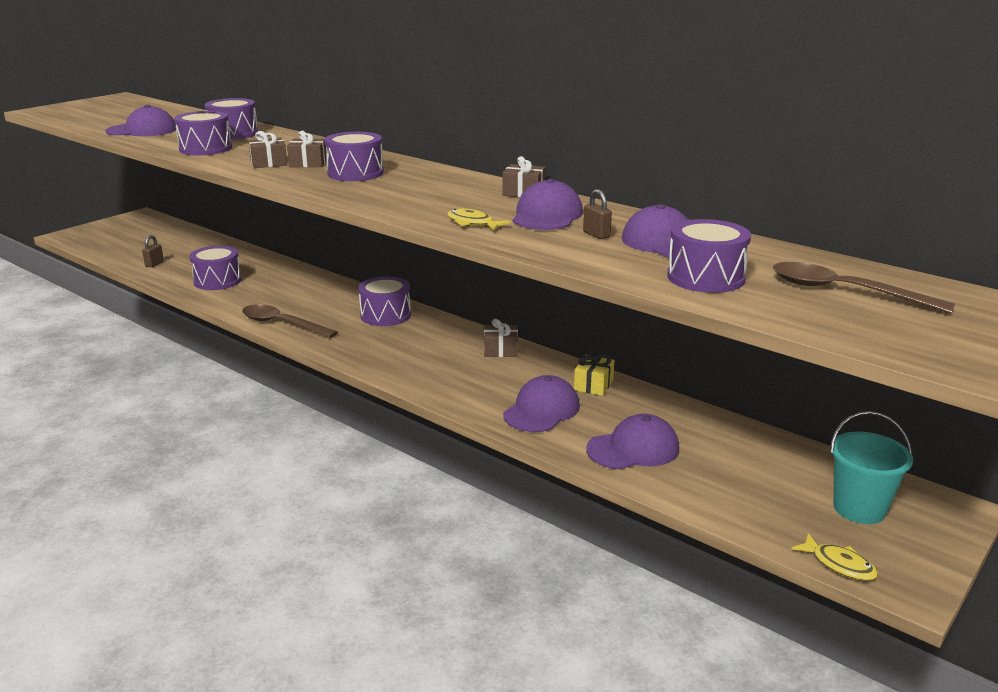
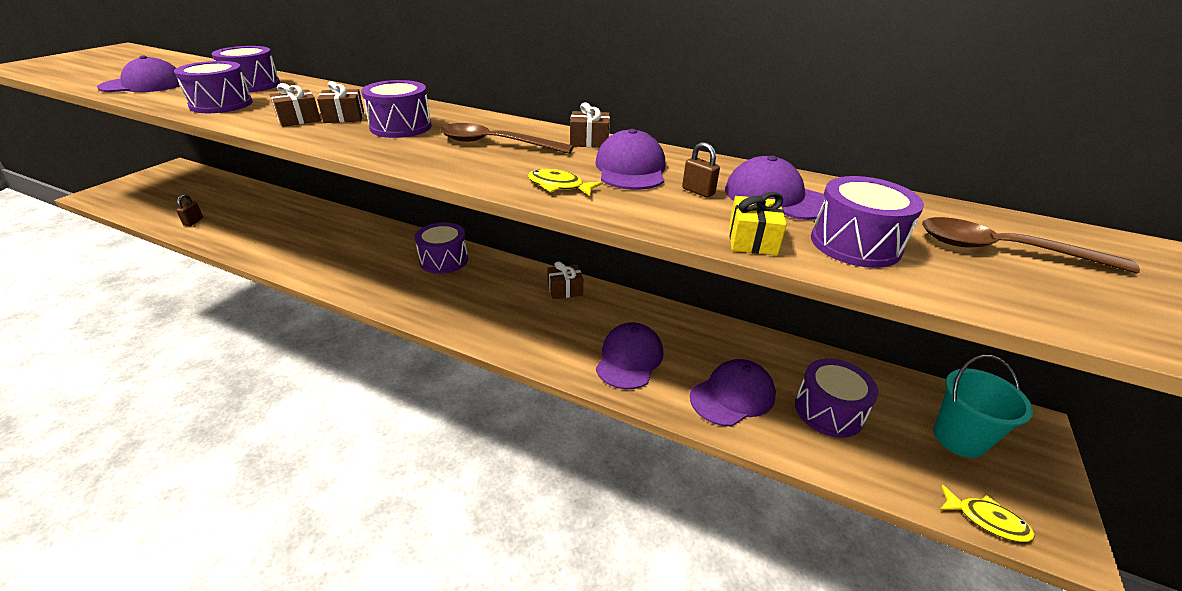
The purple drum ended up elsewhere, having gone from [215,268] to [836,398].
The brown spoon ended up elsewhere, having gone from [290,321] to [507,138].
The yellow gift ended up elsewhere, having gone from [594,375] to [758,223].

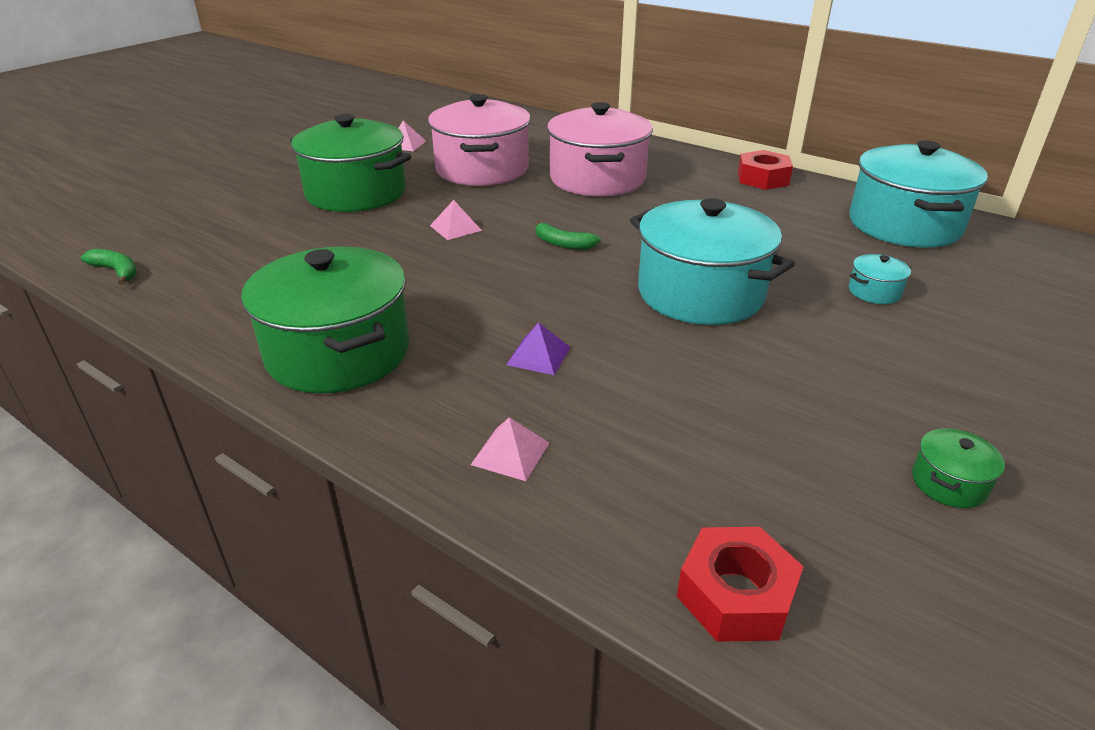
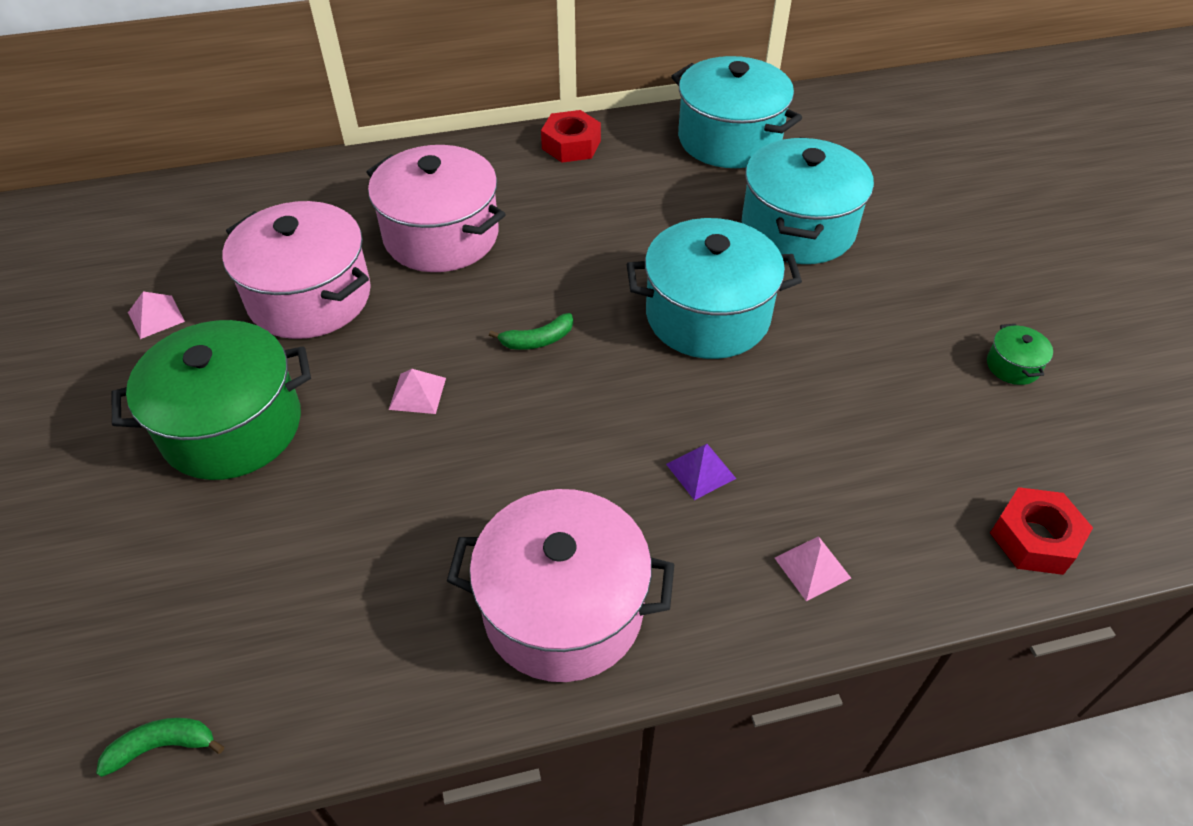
What was the green pot at [325,320] turned into the pink pot at [560,585].
The size of the turquoise pot at [880,279] changed by a factor of 2.48.

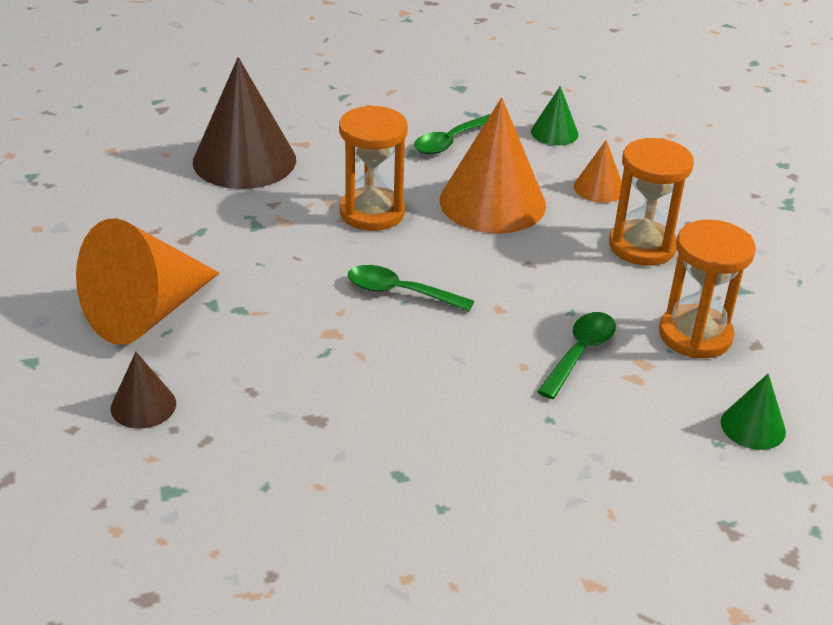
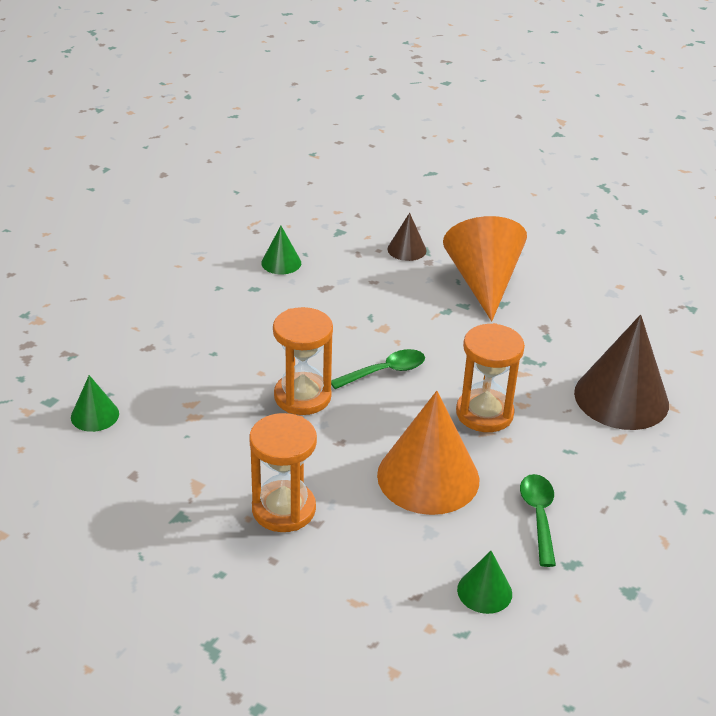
The second view lost the green spoon at [576,355].
The second view lost the orange cone at [598,171].
The second view gained the green cone at [281,250].
The orange hourglass ended up elsewhere, having gone from [707,289] to [303,361].

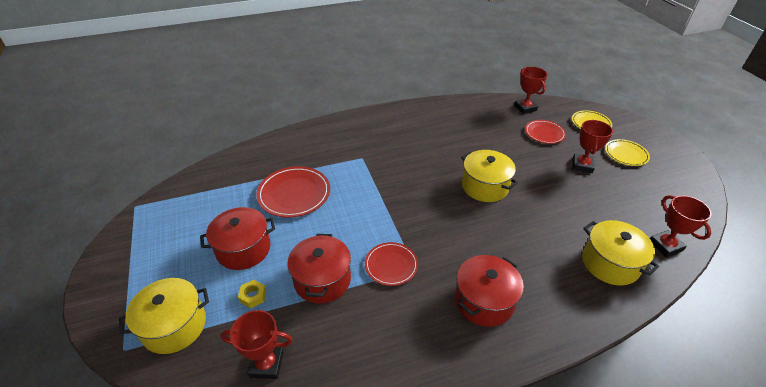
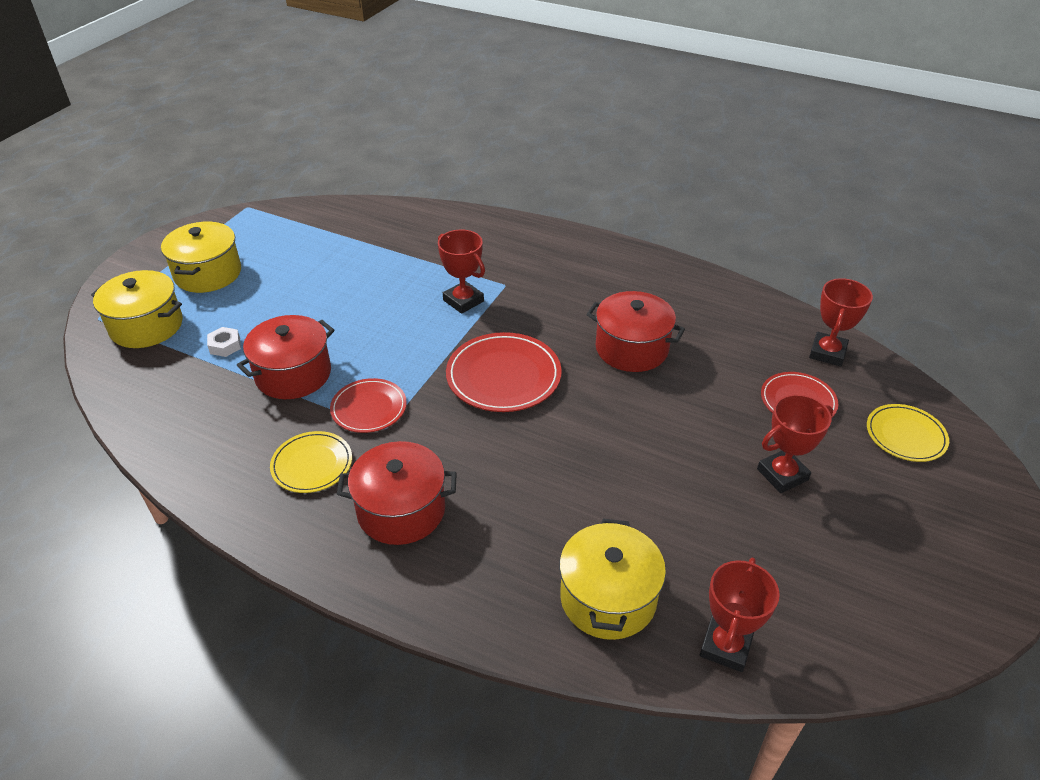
The red pot ended up elsewhere, having gone from [237,238] to [635,331].
The red trophy ended up elsewhere, having gone from [256,344] to [461,271].
The red plate ended up elsewhere, having gone from [293,192] to [504,372].
The yellow pot ended up elsewhere, having gone from [489,176] to [201,257].
The yellow plate ended up elsewhere, having gone from [627,152] to [311,462].
What was the yellow nut at [252,294] turned into the white nut at [224,342].

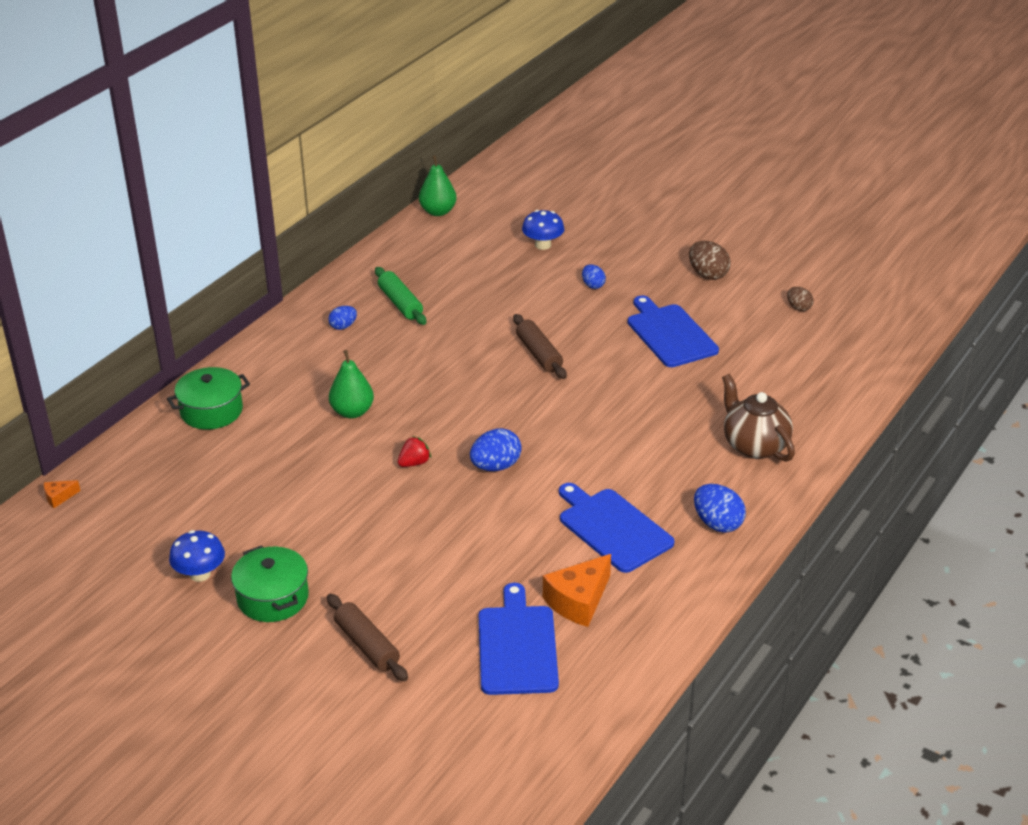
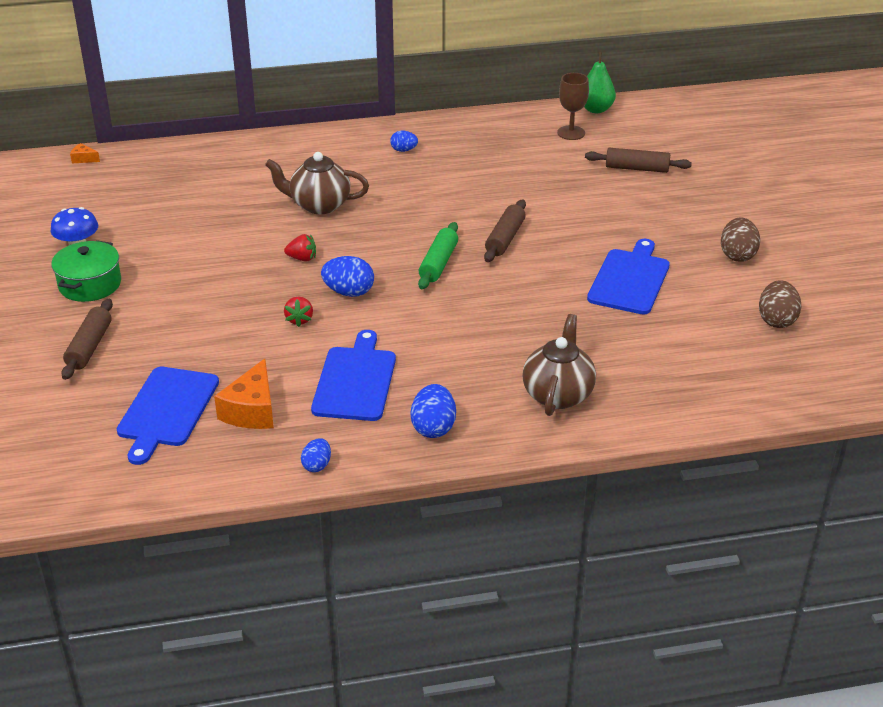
The second view lost the green pot at [208,398].
The second view gained the red strawberry at [298,312].
The second view gained the brown goblet at [573,106].
The green rolling pin ended up elsewhere, having gone from [400,296] to [438,255].
The blue egg ended up elsewhere, having gone from [594,276] to [316,455].
Where the green pear stood at [351,384], the brown teapot came to stand at [317,183].
Where the blue mushroom stood at [543,230], the brown rolling pin came to stand at [638,160].
The blue cutting board at [519,639] ended up facing another way, 150 degrees clockwise from before.
The orange cheese at [577,590] ended up facing another way, 75 degrees counterclockwise from before.
The size of the brown egg at [800,299] changed by a factor of 1.64.

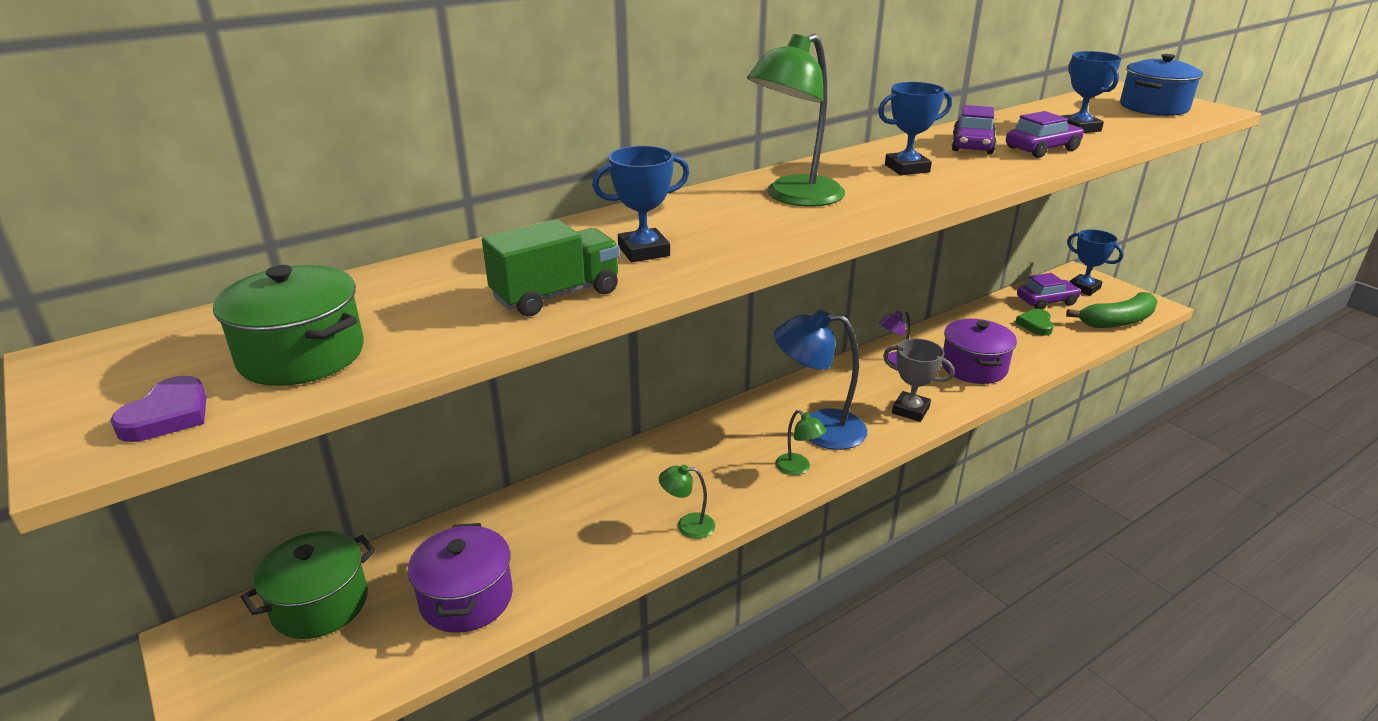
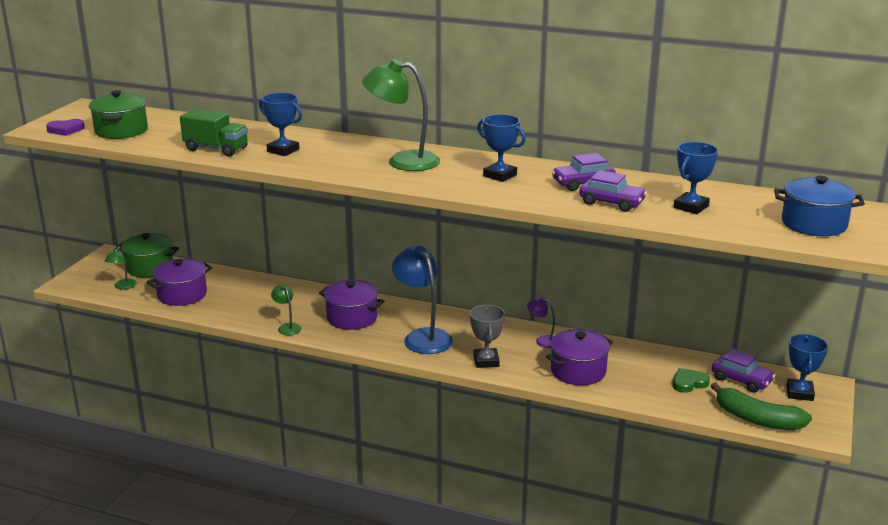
The second view gained the purple pot at [352,305].
The green lamp ended up elsewhere, having gone from [801,442] to [120,268].

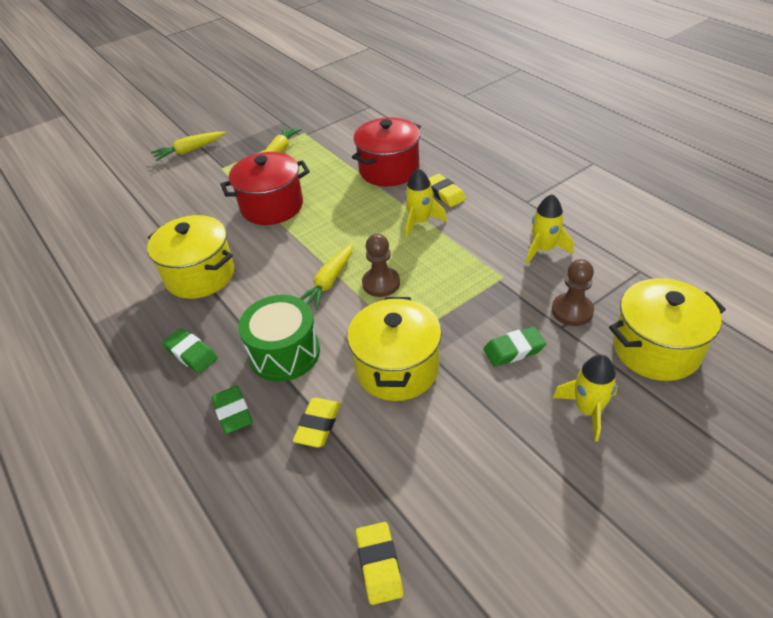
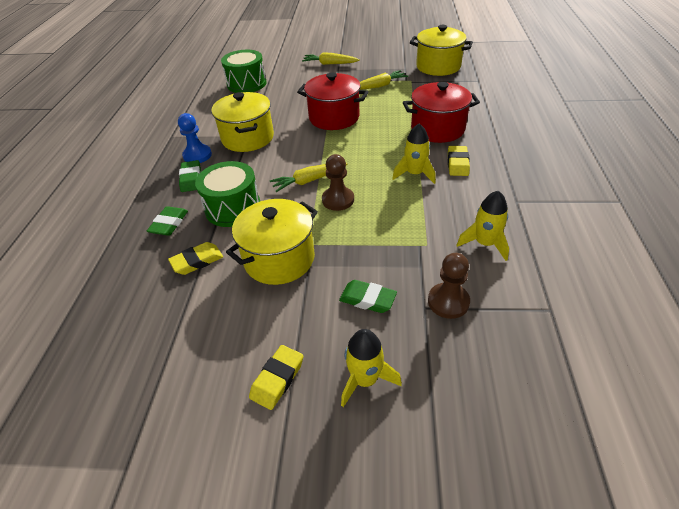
The second view gained the blue pawn at [195,138].
The second view gained the green drum at [243,71].
The yellow eraser ended up elsewhere, having gone from [379,563] to [276,377].
The yellow pot ended up elsewhere, having gone from [667,329] to [441,50].

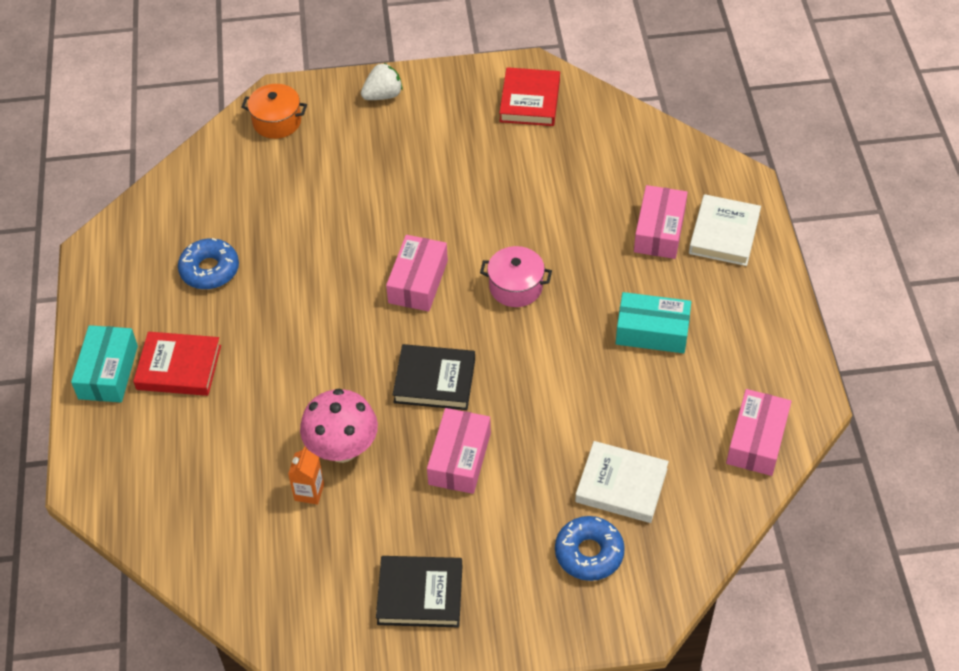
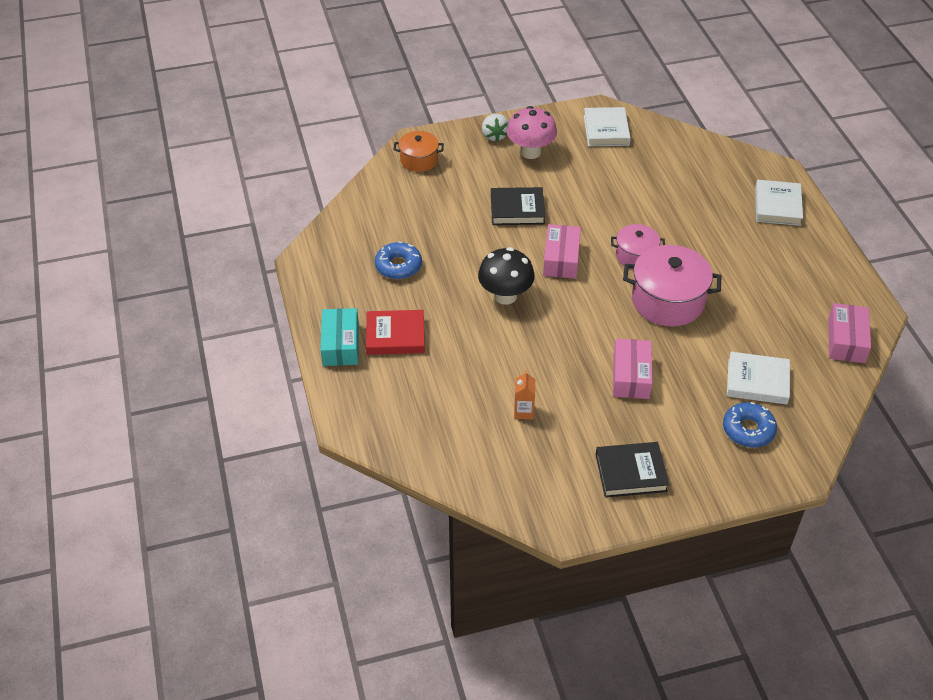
The second view lost the turquoise box at [653,322].
The second view lost the pink box at [661,222].
The second view gained the black mushroom at [506,276].
The second view gained the pink pot at [672,286].
The pink mushroom ended up elsewhere, having gone from [339,426] to [532,132].
The black book ended up elsewhere, having gone from [434,377] to [518,206].
What was the red book at [529,96] turned into the white book at [607,126].
The white strawberry at [382,81] ended up facing another way, 120 degrees clockwise from before.

